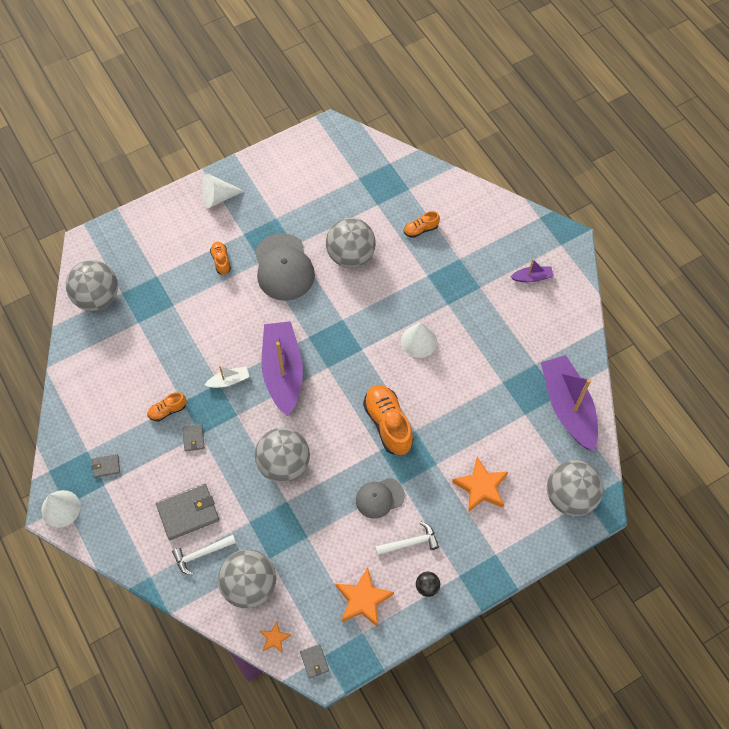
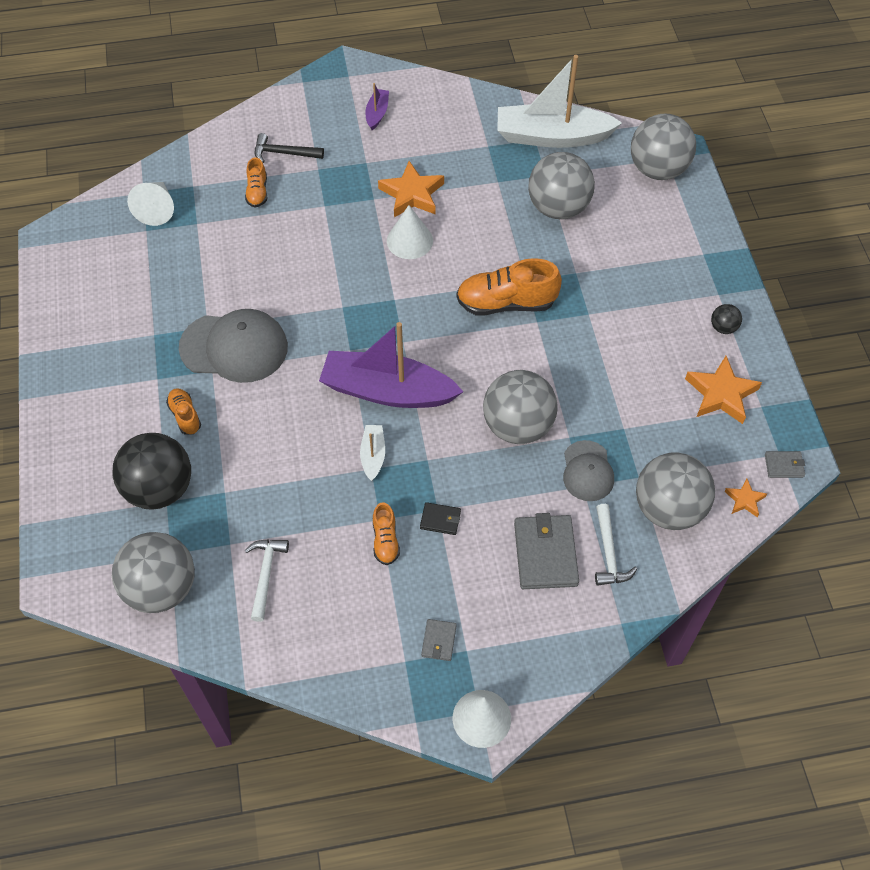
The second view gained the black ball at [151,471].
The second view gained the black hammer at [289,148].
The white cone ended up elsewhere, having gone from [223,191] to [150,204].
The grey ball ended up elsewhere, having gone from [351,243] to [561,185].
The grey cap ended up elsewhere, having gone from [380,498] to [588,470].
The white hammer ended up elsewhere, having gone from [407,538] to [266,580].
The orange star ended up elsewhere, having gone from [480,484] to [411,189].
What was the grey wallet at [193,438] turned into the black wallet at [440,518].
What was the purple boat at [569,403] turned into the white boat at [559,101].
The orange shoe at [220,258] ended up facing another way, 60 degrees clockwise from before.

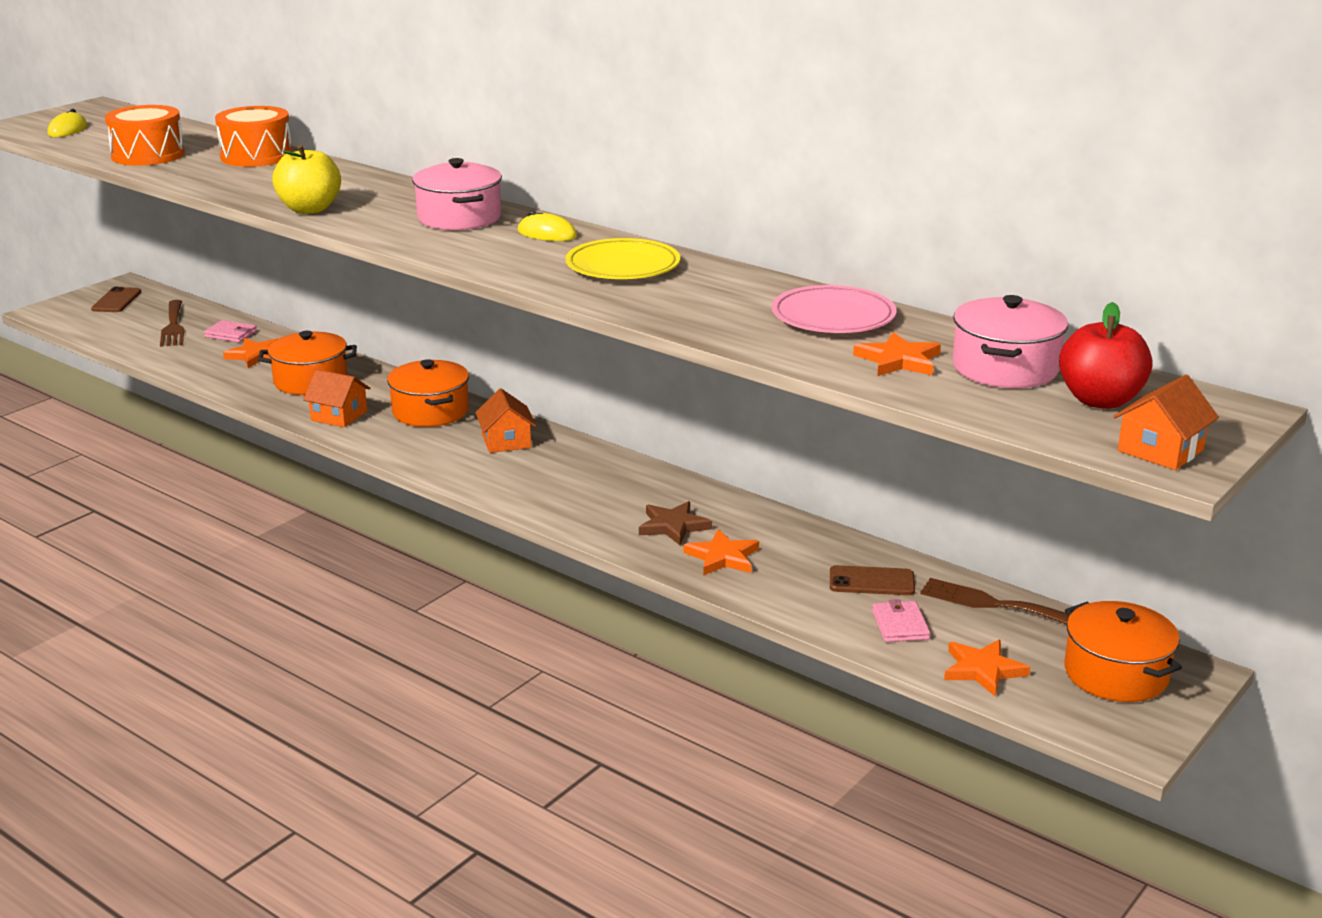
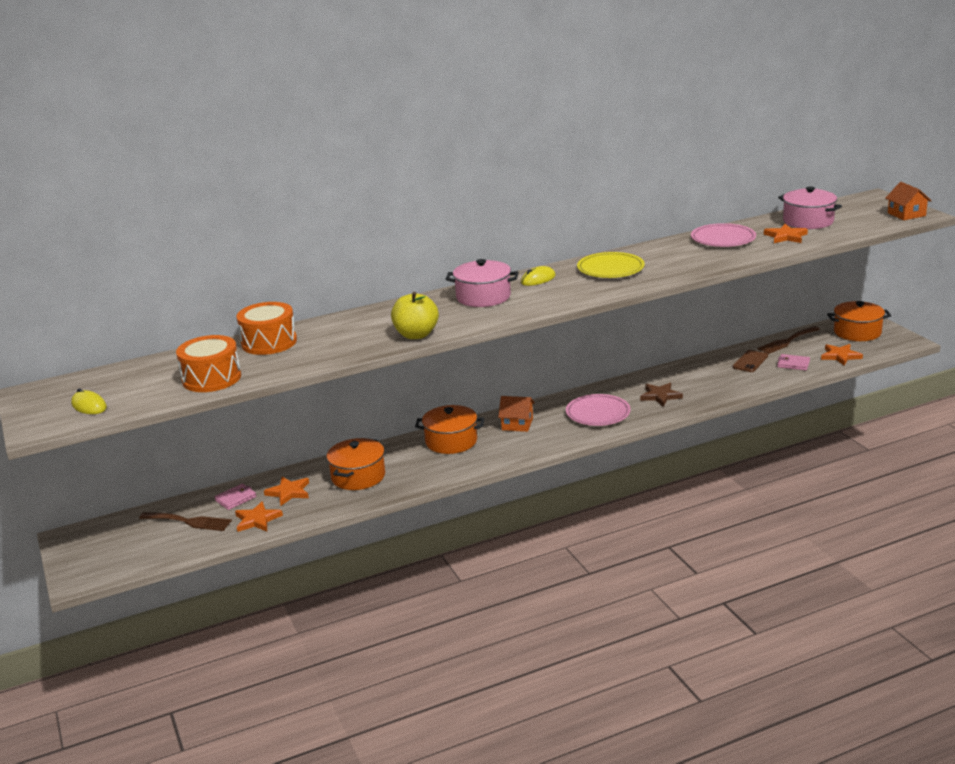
The second view lost the brown phone at [116,299].
The second view lost the orange house at [336,398].
The second view lost the red apple at [1106,355].
The second view gained the pink plate at [598,410].
The orange star ended up elsewhere, having gone from [721,552] to [259,516].

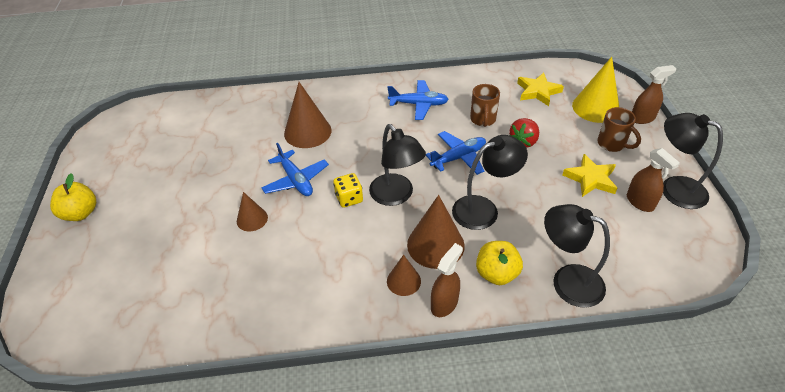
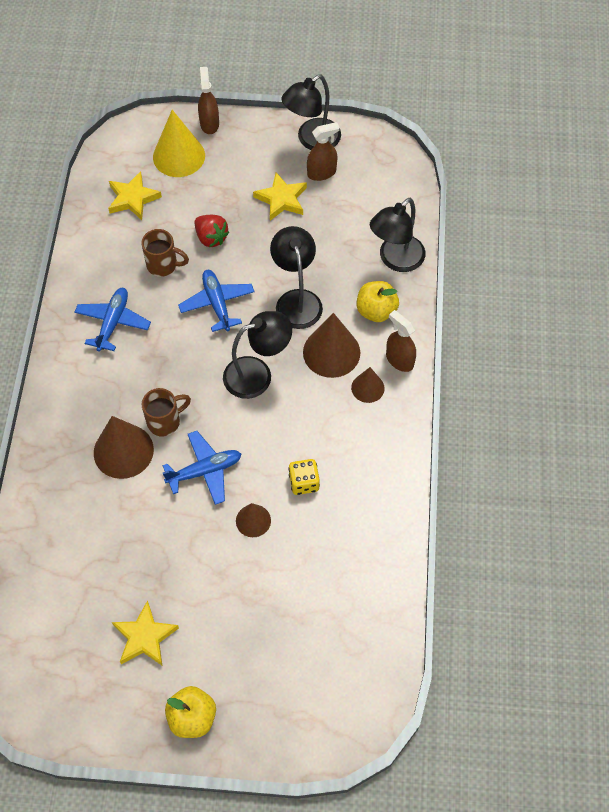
The second view gained the yellow star at [145,633].
The yellow dice ended up elsewhere, having gone from [348,190] to [304,477].
The brown mug ended up elsewhere, having gone from [619,129] to [166,412].

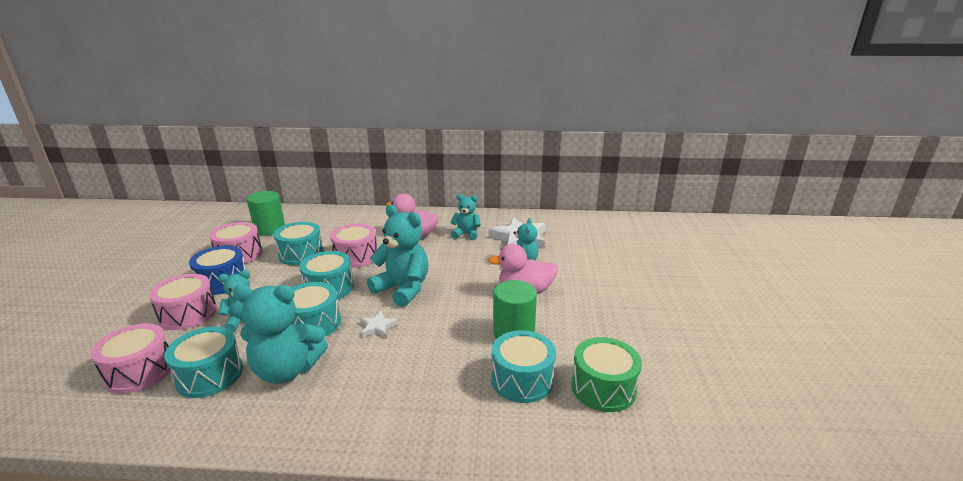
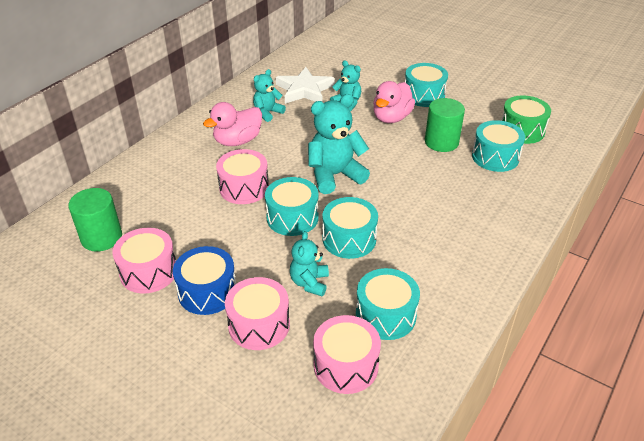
The second view lost the turquoise teddy bear at [280,334].
The second view lost the white star at [379,324].
The turquoise drum ended up elsewhere, having gone from [299,243] to [426,85].

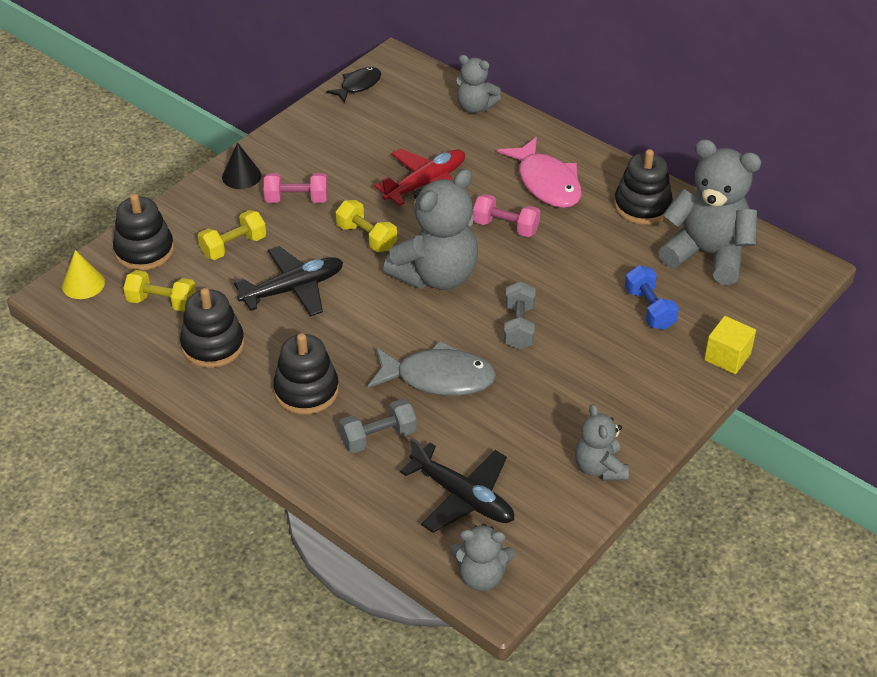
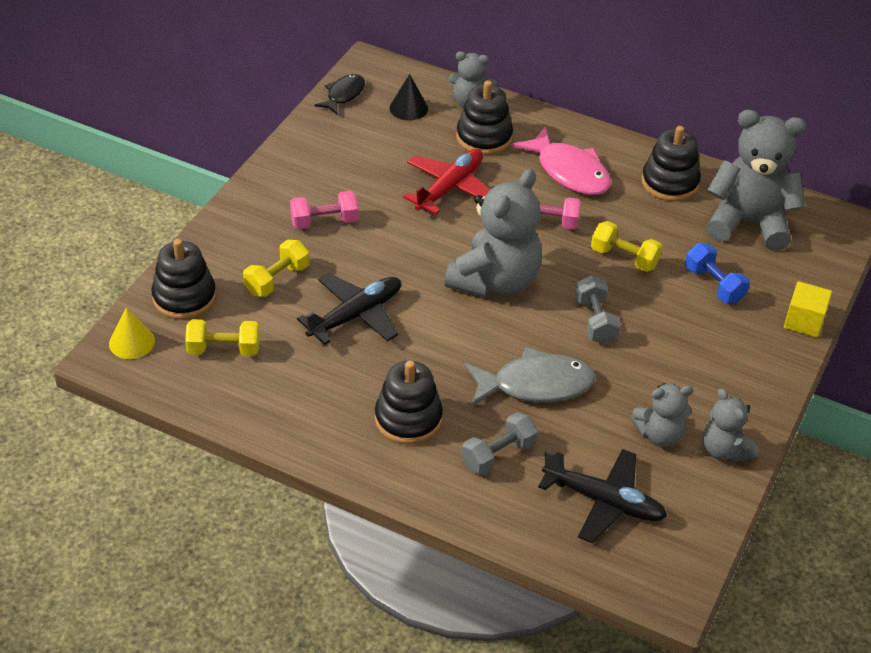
The black stacking toy ended up elsewhere, having gone from [212,328] to [484,117].
The black cone ended up elsewhere, having gone from [241,165] to [409,97].
The yellow dumbbell ended up elsewhere, having gone from [366,226] to [626,246].
The grey teddy bear ended up elsewhere, having gone from [482,557] to [662,415].

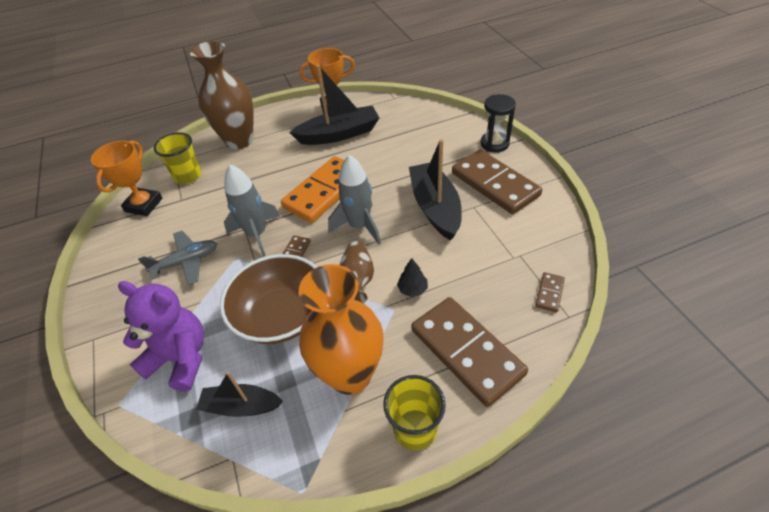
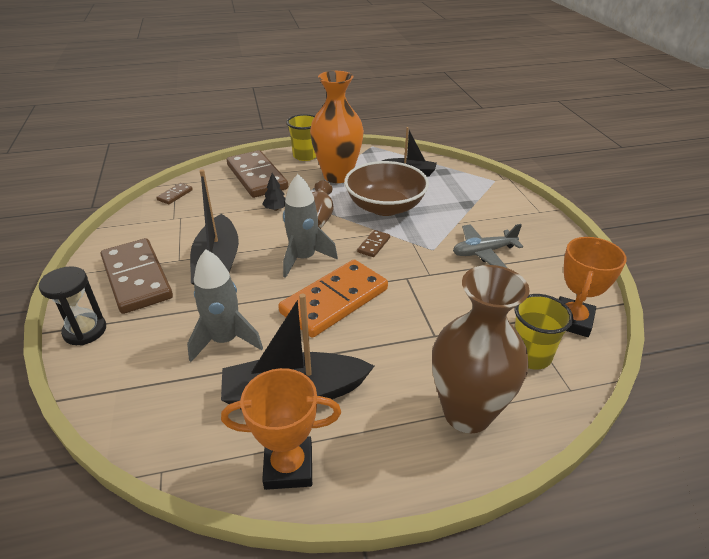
The second view lost the purple teddy bear at [161,336].
The grey rocket ended up elsewhere, having gone from [252,210] to [225,305].

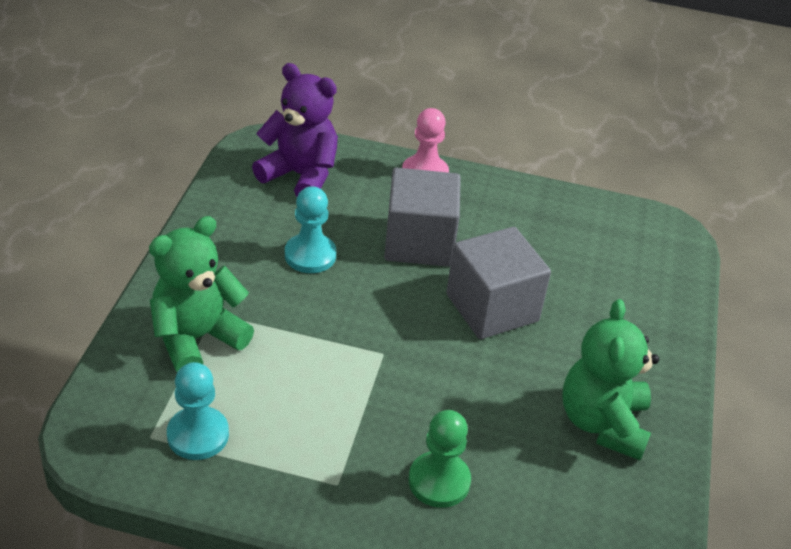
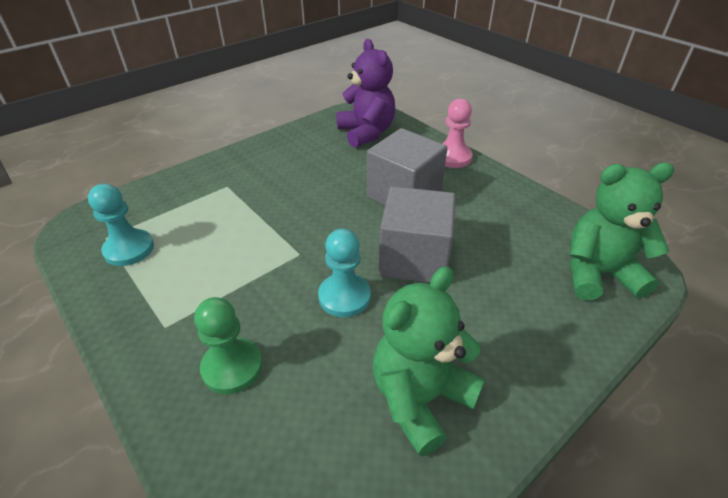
The green teddy bear ended up elsewhere, having gone from [201,294] to [622,231].
The turquoise pawn ended up elsewhere, having gone from [310,229] to [344,273].

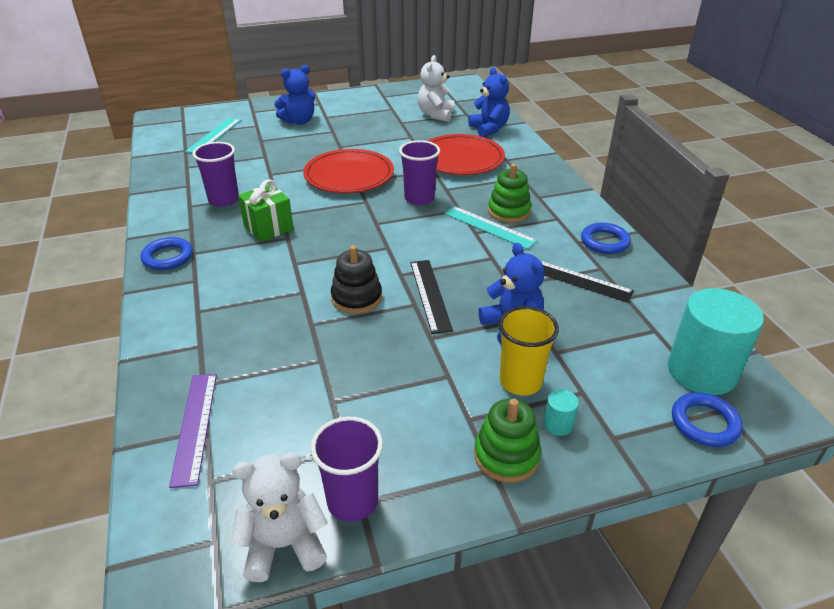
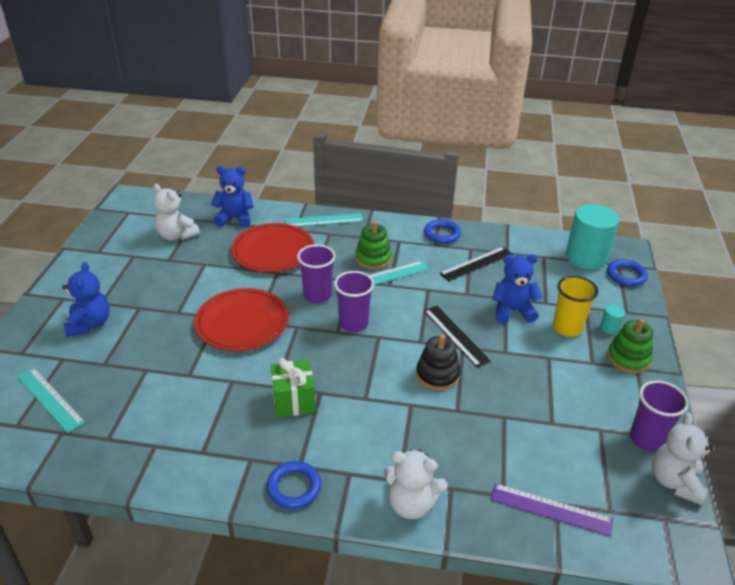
The second view gained the turquoise ruler at [324,220].
The second view gained the white teddy bear at [416,484].
The purple cup ended up elsewhere, having gone from [216,174] to [354,301].
The black ruler at [431,297] ended up facing another way, 45 degrees clockwise from before.

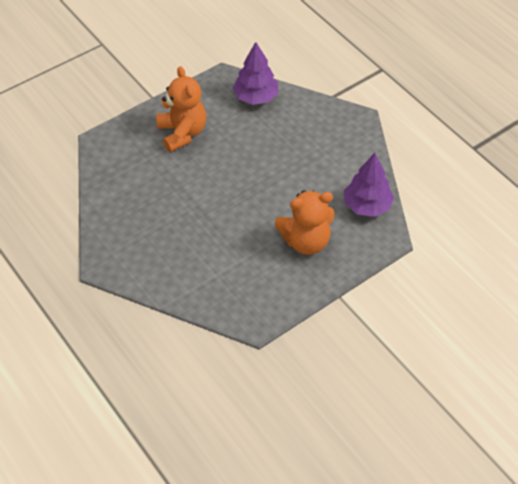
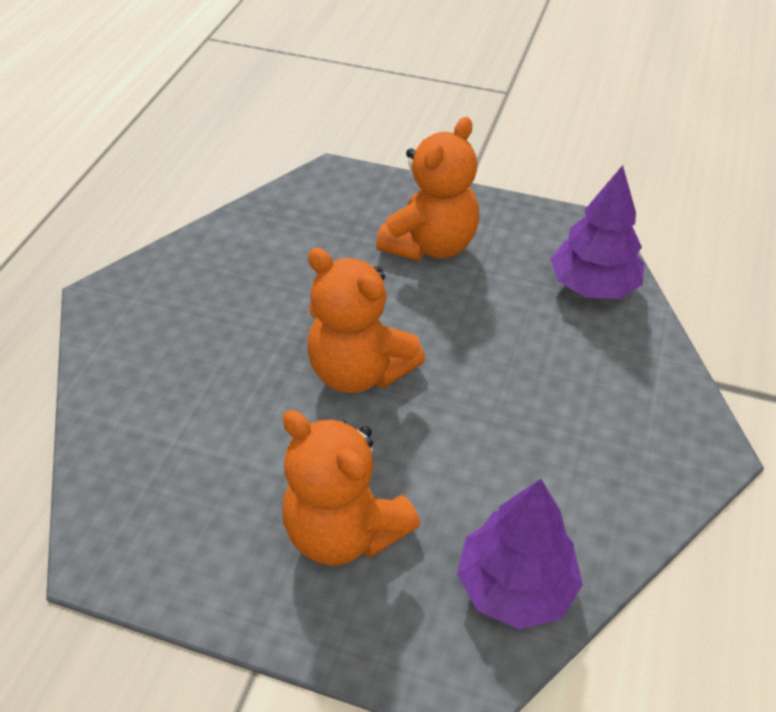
The second view gained the orange teddy bear at [366,320].

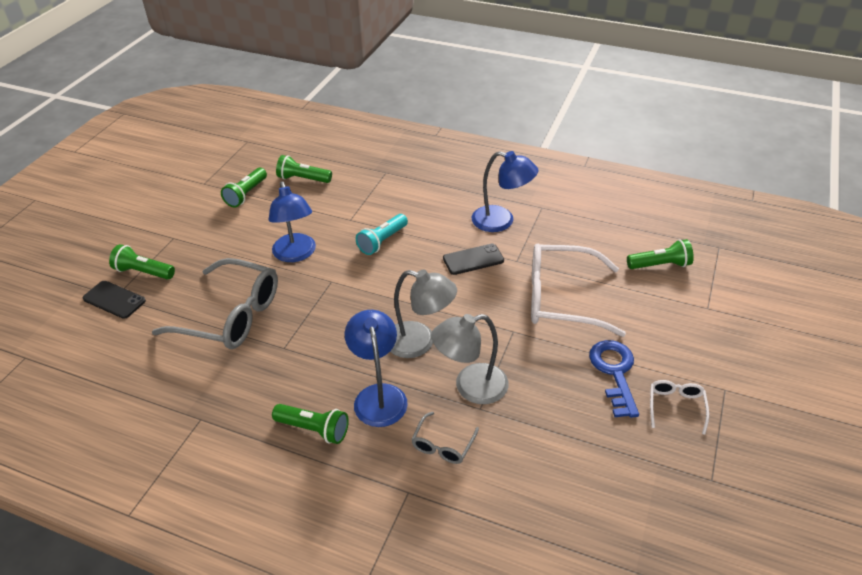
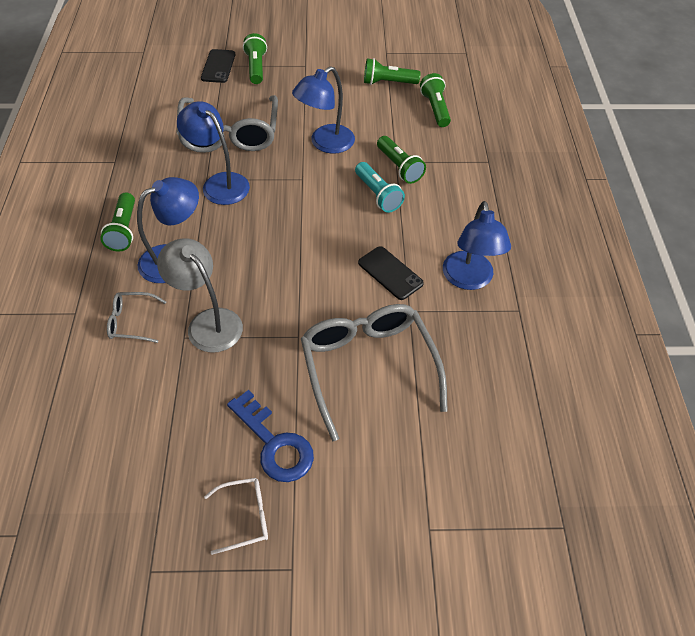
The second view lost the grey lamp at [423,313].
The second view gained the blue lamp at [213,153].
The green flashlight ended up elsewhere, having gone from [660,254] to [401,160].
What was the white glasses at [578,290] turned into the grey glasses at [374,372].
The turquoise flashlight at [382,234] ended up facing another way, 135 degrees counterclockwise from before.
The blue key at [614,379] ended up facing another way, 75 degrees clockwise from before.

